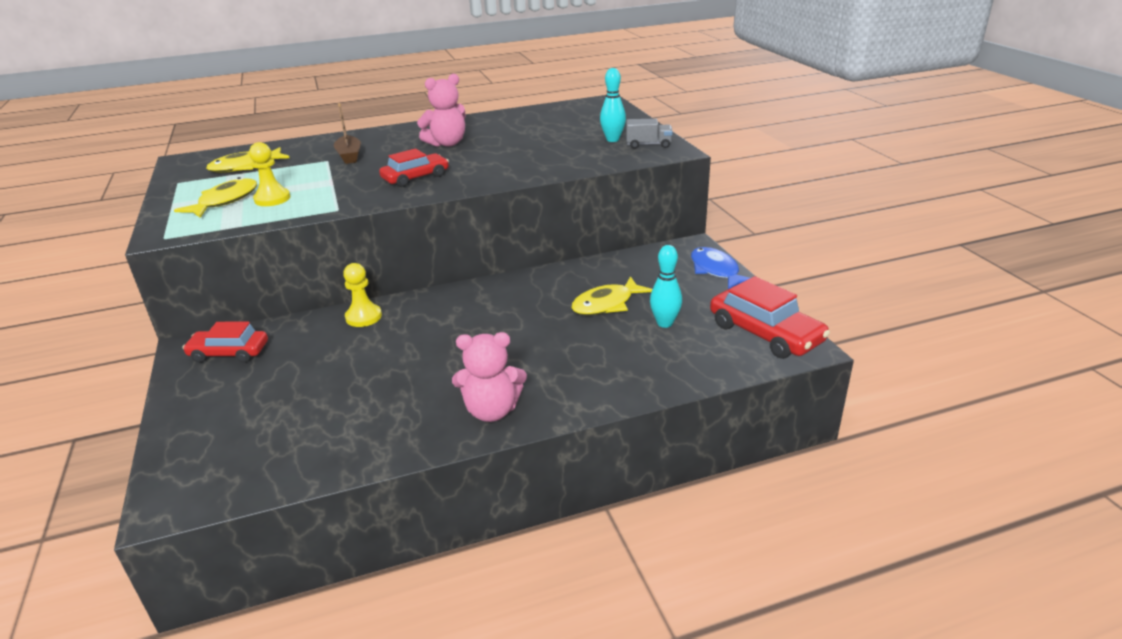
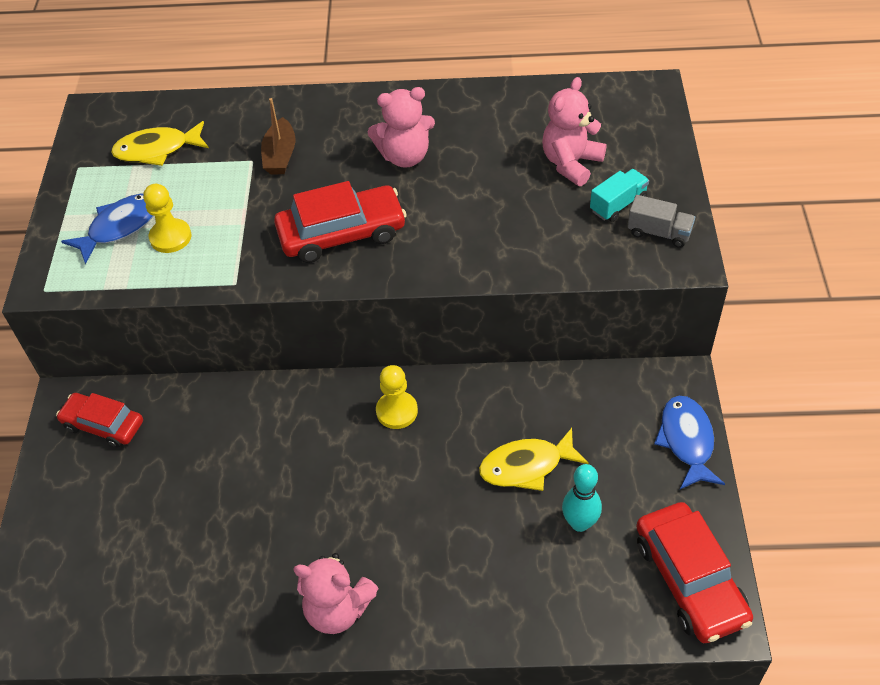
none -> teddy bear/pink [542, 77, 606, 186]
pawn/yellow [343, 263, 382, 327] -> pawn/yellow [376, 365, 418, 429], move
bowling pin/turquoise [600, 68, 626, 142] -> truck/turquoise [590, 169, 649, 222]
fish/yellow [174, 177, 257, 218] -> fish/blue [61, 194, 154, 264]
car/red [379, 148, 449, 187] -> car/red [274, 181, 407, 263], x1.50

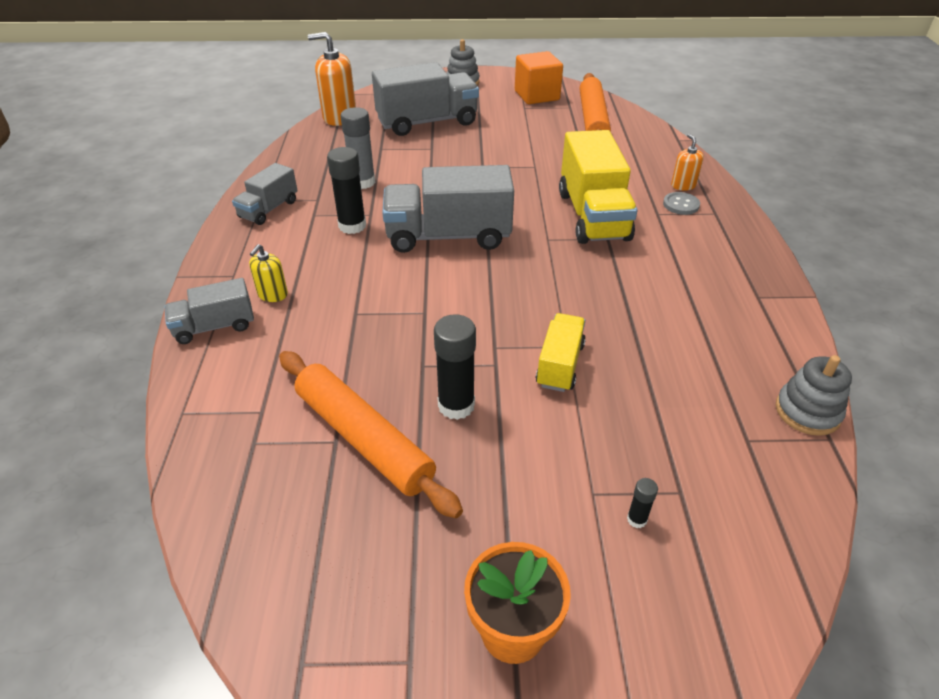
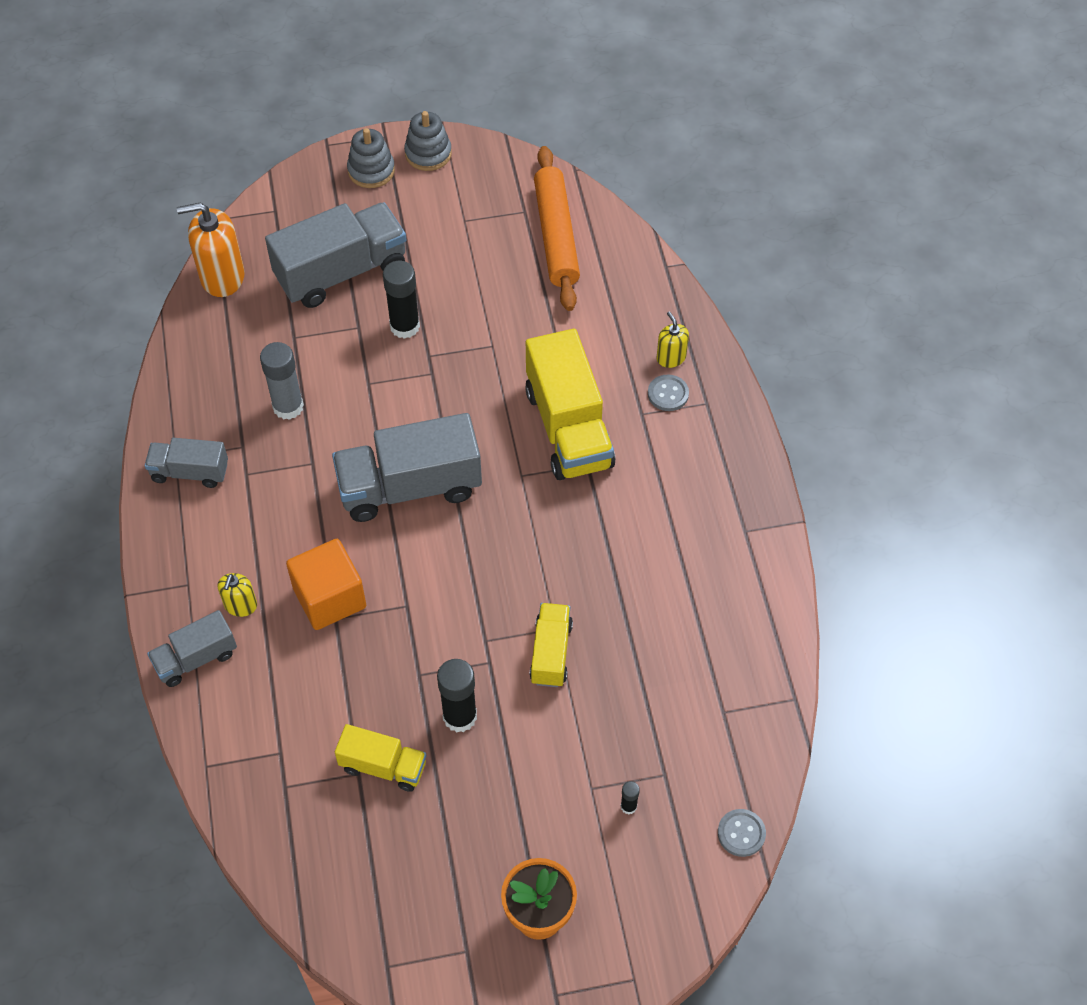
none -> button/grey [718, 809, 766, 857]
glue stick/black [327, 147, 366, 234] -> glue stick/black [383, 261, 420, 339], move
cube/orange [515, 51, 563, 104] -> cube/orange [286, 539, 366, 630], move
stacking toy/grey [776, 355, 852, 436] -> stacking toy/grey [404, 111, 452, 171], move
rolling pin/orange [279, 351, 463, 518] -> truck/yellow [335, 724, 426, 792]
soap dispenser/orange [671, 134, 704, 191] -> soap dispenser/yellow [657, 311, 689, 368]
truck/grey [232, 163, 298, 225] -> truck/grey [145, 438, 228, 488], 75 degrees clockwise

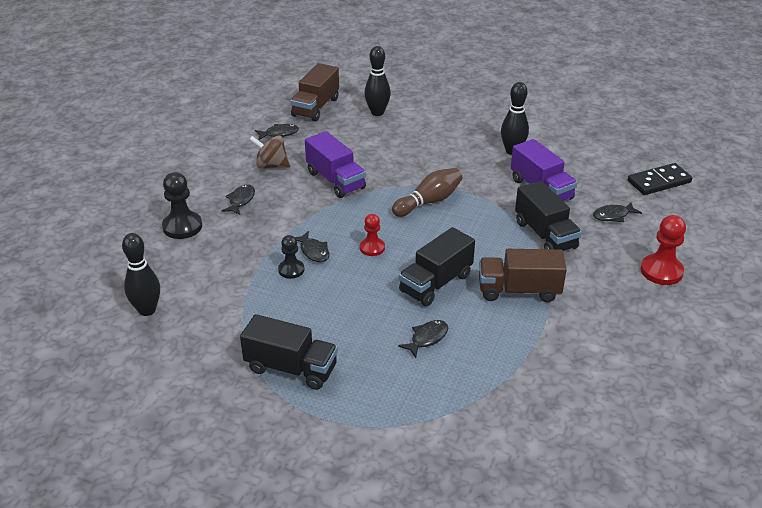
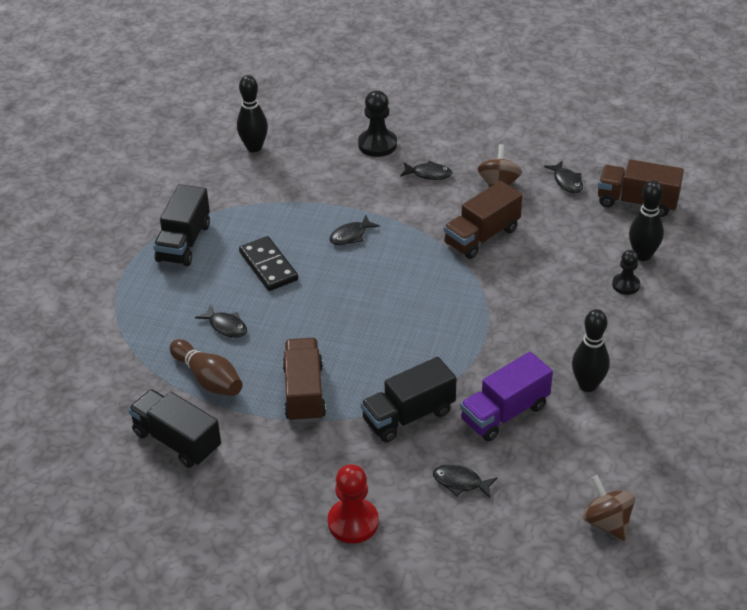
pawn/red [360, 214, 385, 256] -> none
none -> spinning top/brown [583, 475, 635, 541]
pawn/black [278, 235, 304, 279] -> pawn/black [612, 250, 640, 295], move
bowling pin/brown [392, 168, 462, 217] -> bowling pin/brown [170, 339, 243, 396], move
truck/black [399, 227, 475, 306] -> truck/black [128, 389, 221, 468], move
domino/black [628, 163, 692, 195] -> domino/black [239, 236, 298, 291], move
truck/purple [305, 131, 366, 198] -> truck/brown [444, 181, 522, 259]
fish/black [593, 202, 642, 222] -> fish/black [433, 465, 498, 498], 45 degrees counterclockwise

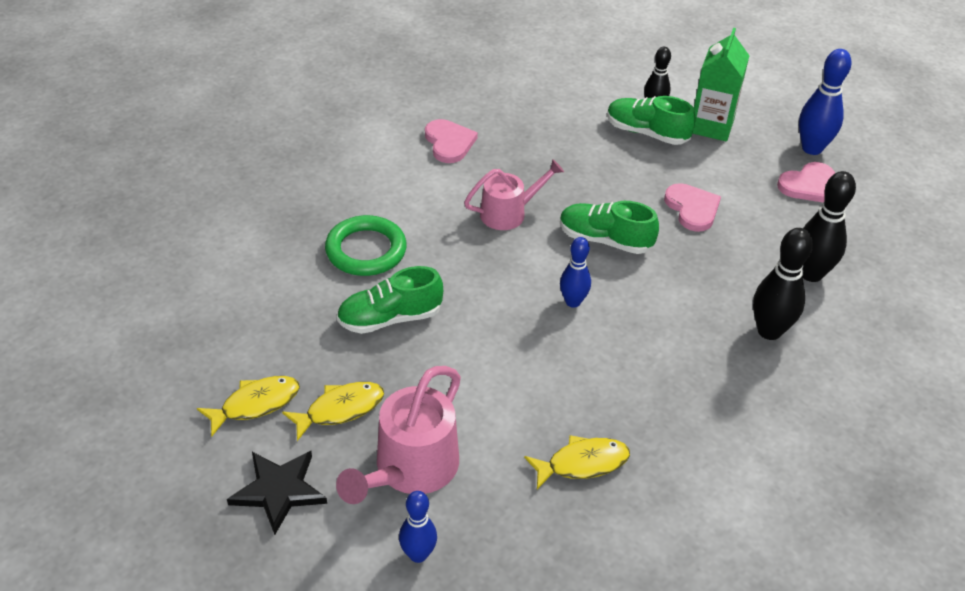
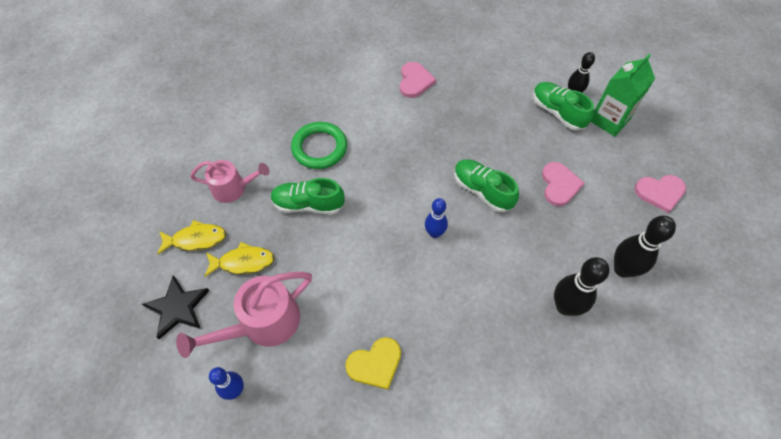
bowling pin/blue [799, 49, 852, 155] -> none
watering can/pink [464, 159, 564, 230] -> watering can/pink [190, 160, 269, 203], move
fish/yellow [524, 435, 630, 489] -> heart/yellow [345, 337, 401, 390]

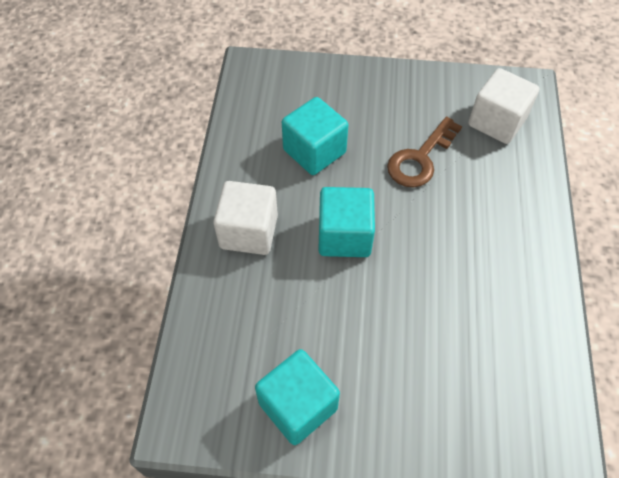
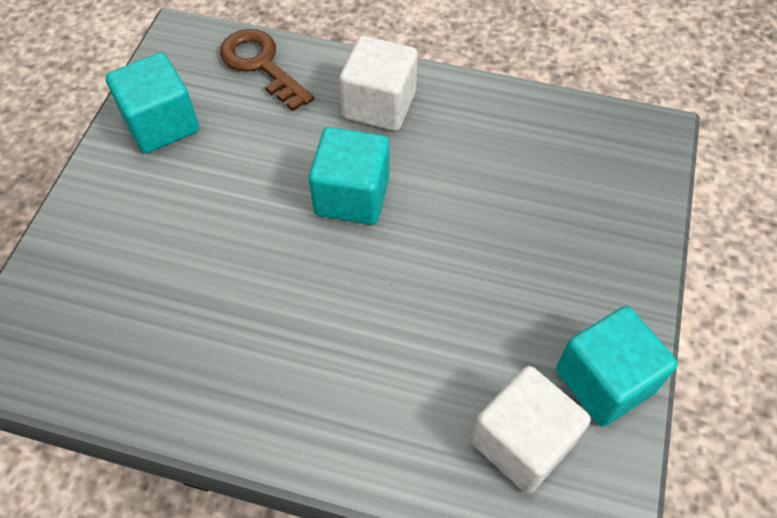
cube/turquoise [282, 97, 348, 175] -> cube/turquoise [556, 306, 678, 427], move
key/brown [387, 117, 462, 187] -> key/brown [220, 29, 314, 111], move

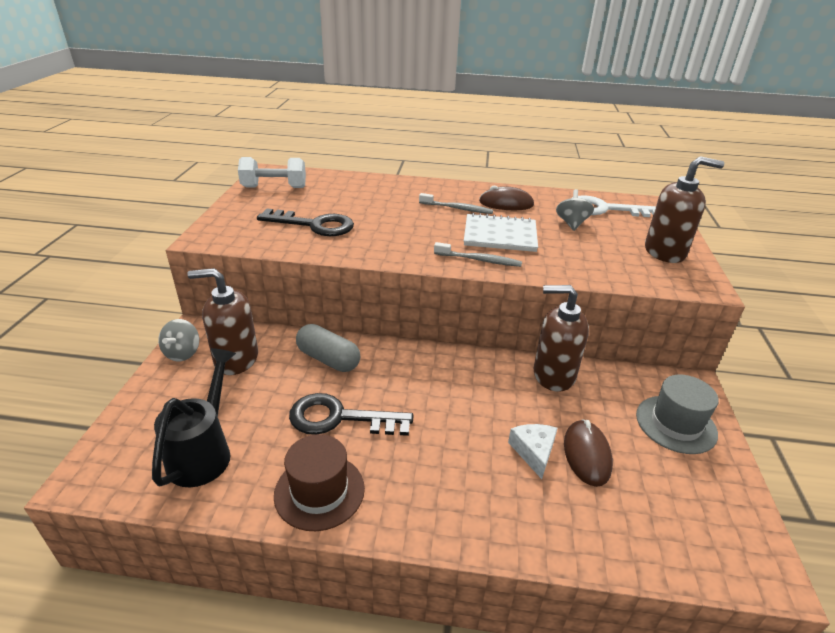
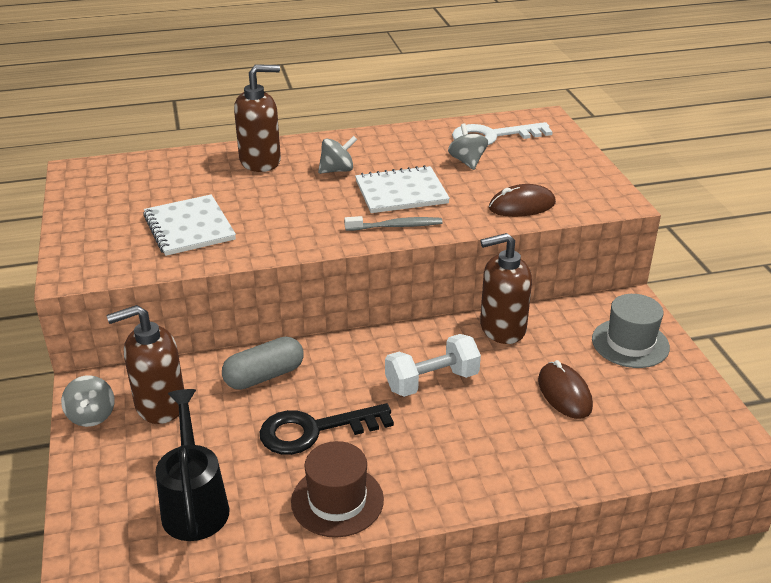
cheese/white [508, 424, 558, 479] -> none
dumbbell/white [238, 157, 306, 188] -> dumbbell/white [385, 334, 481, 397], move
mouse/brown [479, 186, 534, 210] -> mouse/brown [489, 184, 556, 217], move
soap dispenser/brown [645, 156, 724, 263] -> soap dispenser/brown [234, 64, 281, 172], move
key/black [257, 208, 354, 236] -> notebook/white [143, 194, 236, 256]
toothbrush/grey [419, 193, 493, 214] -> spinning top/grey [318, 136, 357, 174]
capsule/grey [296, 324, 360, 372] -> capsule/grey [222, 336, 304, 390], 45 degrees counterclockwise

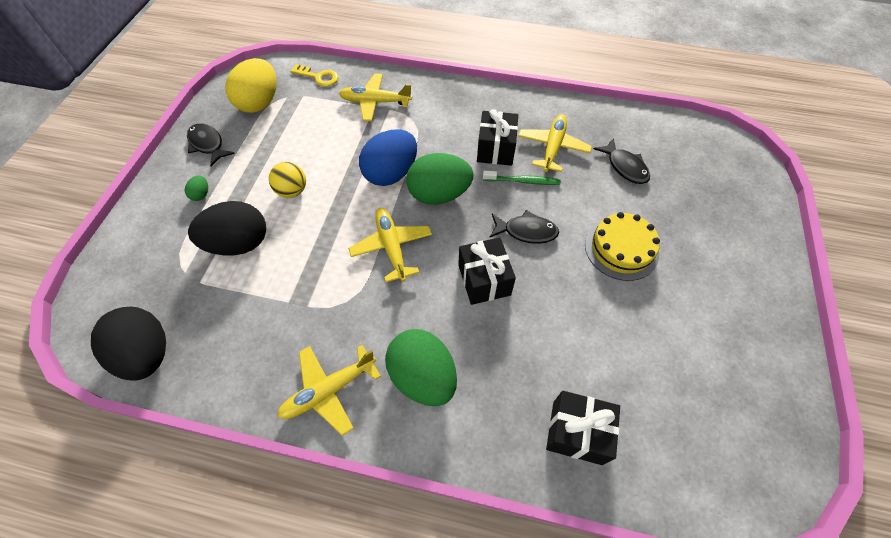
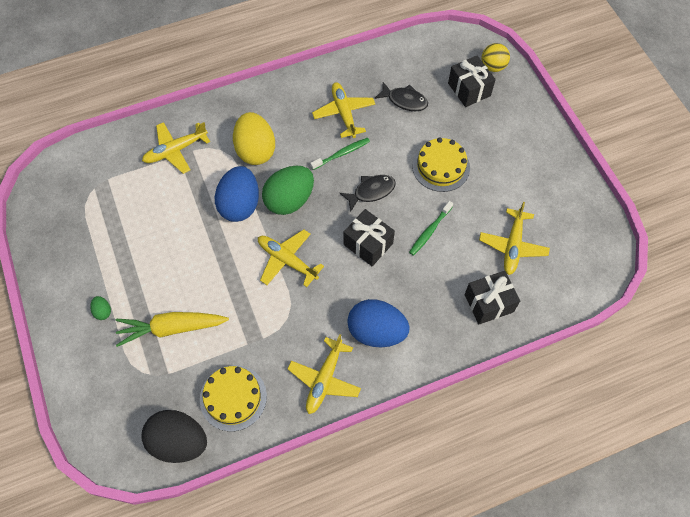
fish/black [187, 123, 235, 167] -> none
key/yellow [290, 64, 339, 86] -> none
none -> cake/yellow [200, 365, 267, 431]
none -> toothbrush/green [409, 201, 453, 256]
none -> plane/yellow [479, 202, 550, 275]
egg/yellow [226, 58, 277, 113] -> egg/yellow [233, 112, 275, 165], move
ball/yellow [269, 162, 306, 198] -> ball/yellow [481, 43, 510, 72], move
gift/black [477, 109, 518, 166] -> gift/black [448, 56, 496, 107], move
egg/black [188, 201, 266, 255] -> carrot/yellow [116, 312, 229, 347]
egg/green [385, 329, 457, 406] -> egg/blue [347, 299, 410, 348]

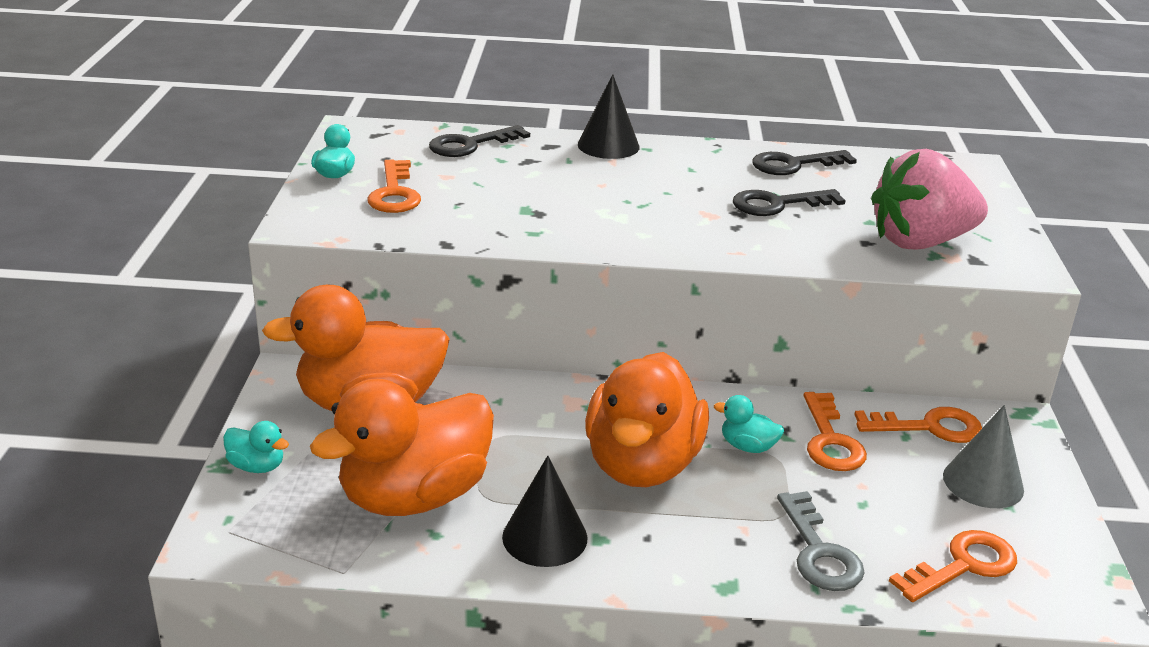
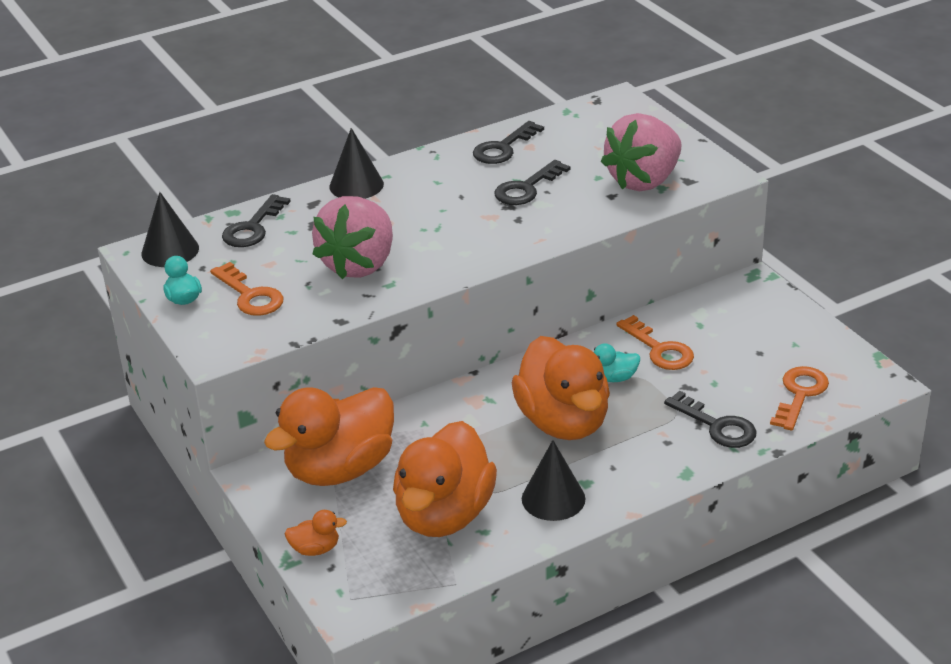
key/orange [854, 407, 982, 443] -> none
cone/grey [943, 405, 1024, 508] -> none
none -> cone/black [141, 192, 199, 267]
none -> strawberry/pink [312, 196, 393, 280]
duck/turquoise [223, 421, 289, 473] -> duck/orange [284, 510, 347, 556]
key/grey [777, 491, 865, 591] -> key/black [664, 391, 757, 448]

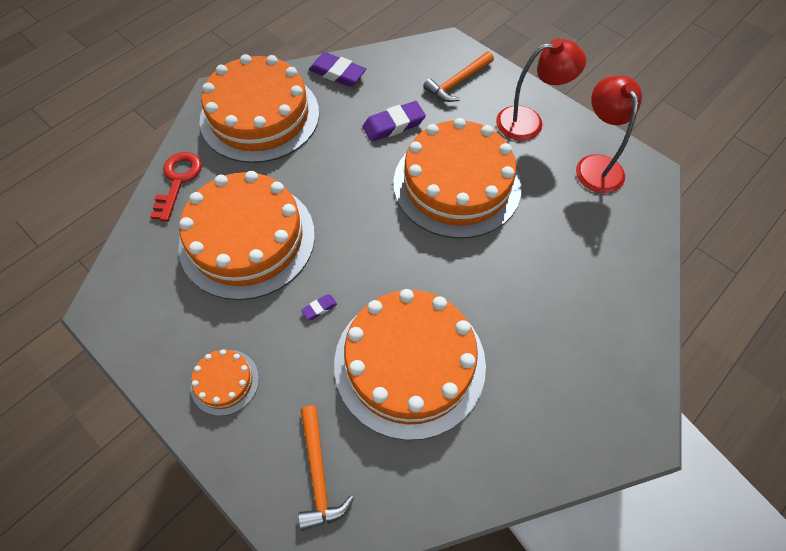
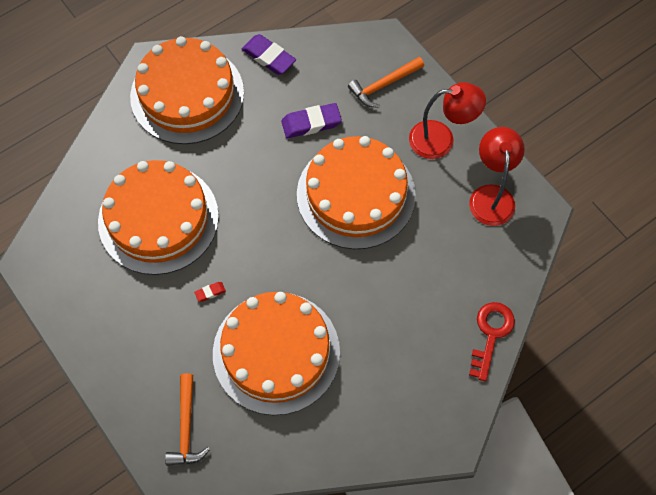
cake/orange [191, 349, 259, 416] -> none
key/red [150, 152, 202, 222] -> key/red [469, 302, 515, 381], move
eraser/purple [301, 295, 337, 320] -> eraser/red [194, 282, 226, 302]

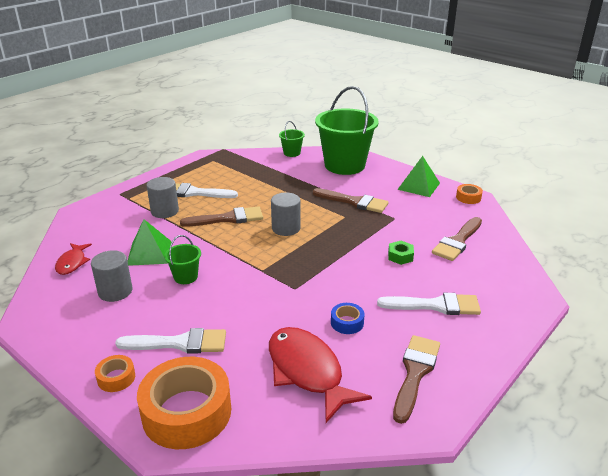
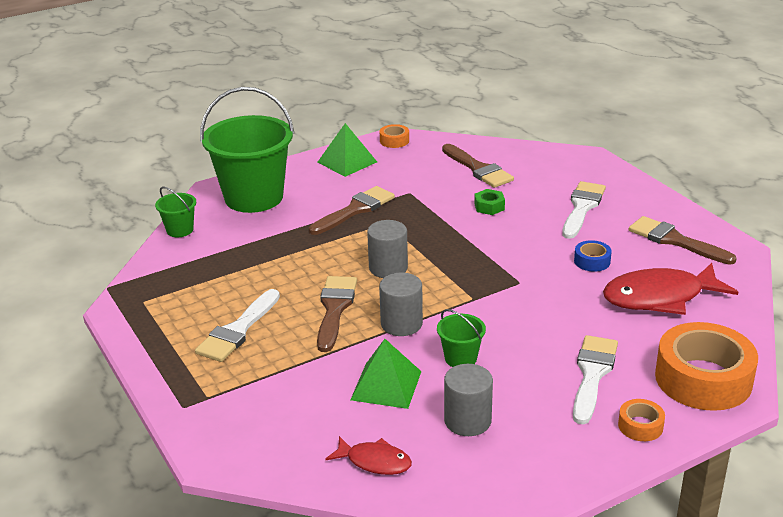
cylinder/grey [147, 177, 179, 218] -> cylinder/grey [379, 273, 423, 336], move

